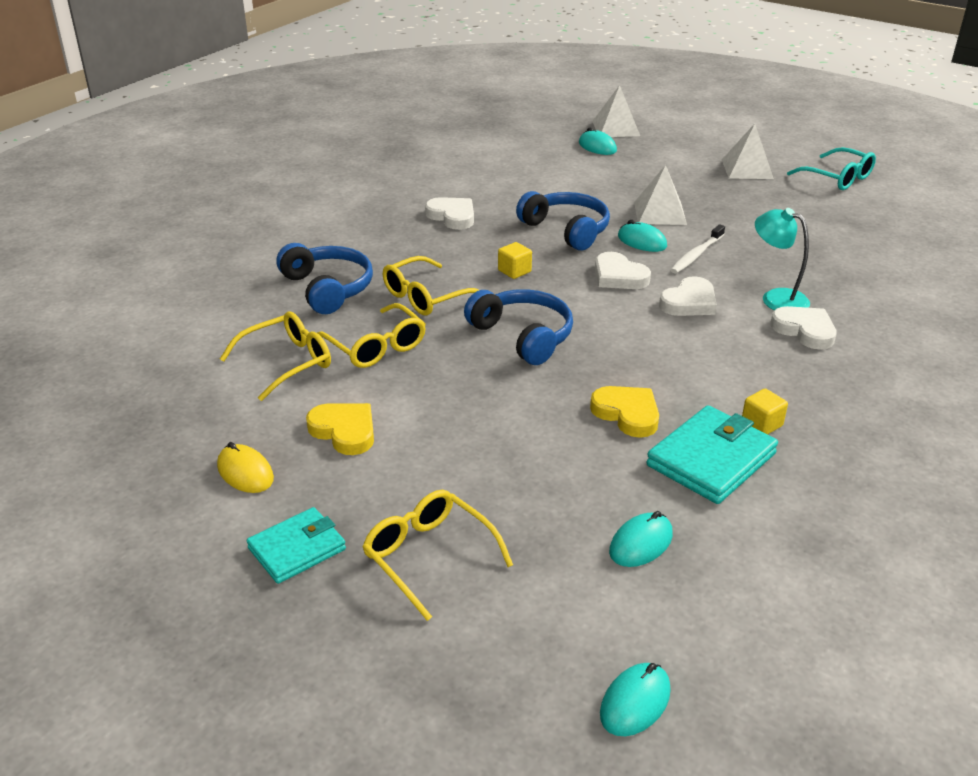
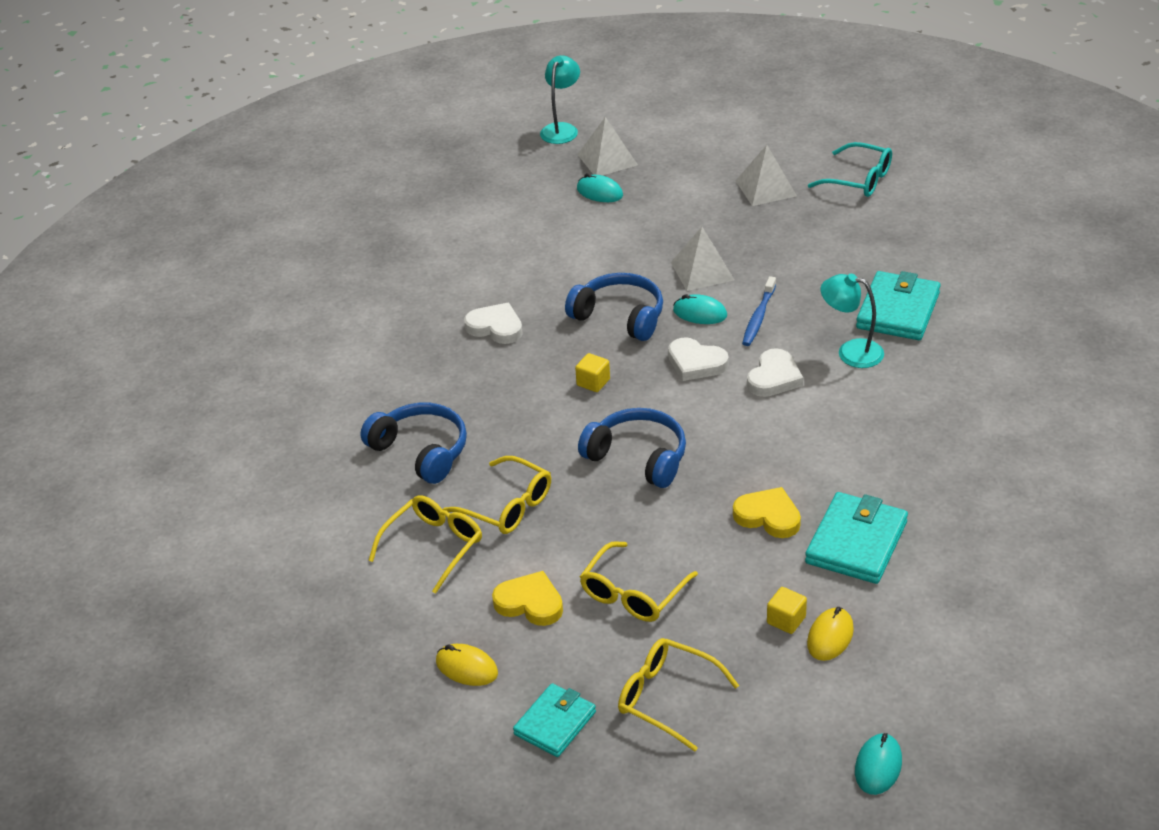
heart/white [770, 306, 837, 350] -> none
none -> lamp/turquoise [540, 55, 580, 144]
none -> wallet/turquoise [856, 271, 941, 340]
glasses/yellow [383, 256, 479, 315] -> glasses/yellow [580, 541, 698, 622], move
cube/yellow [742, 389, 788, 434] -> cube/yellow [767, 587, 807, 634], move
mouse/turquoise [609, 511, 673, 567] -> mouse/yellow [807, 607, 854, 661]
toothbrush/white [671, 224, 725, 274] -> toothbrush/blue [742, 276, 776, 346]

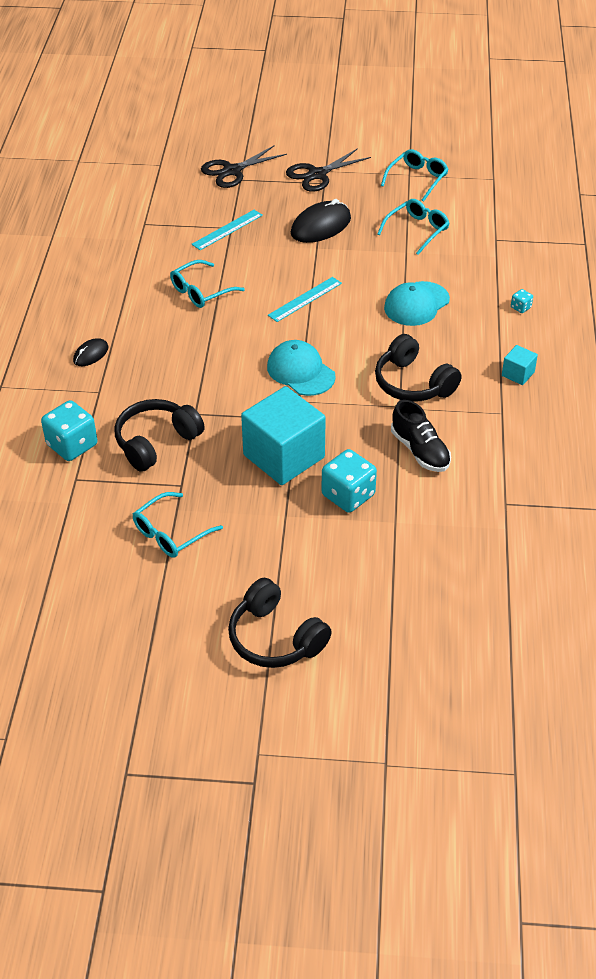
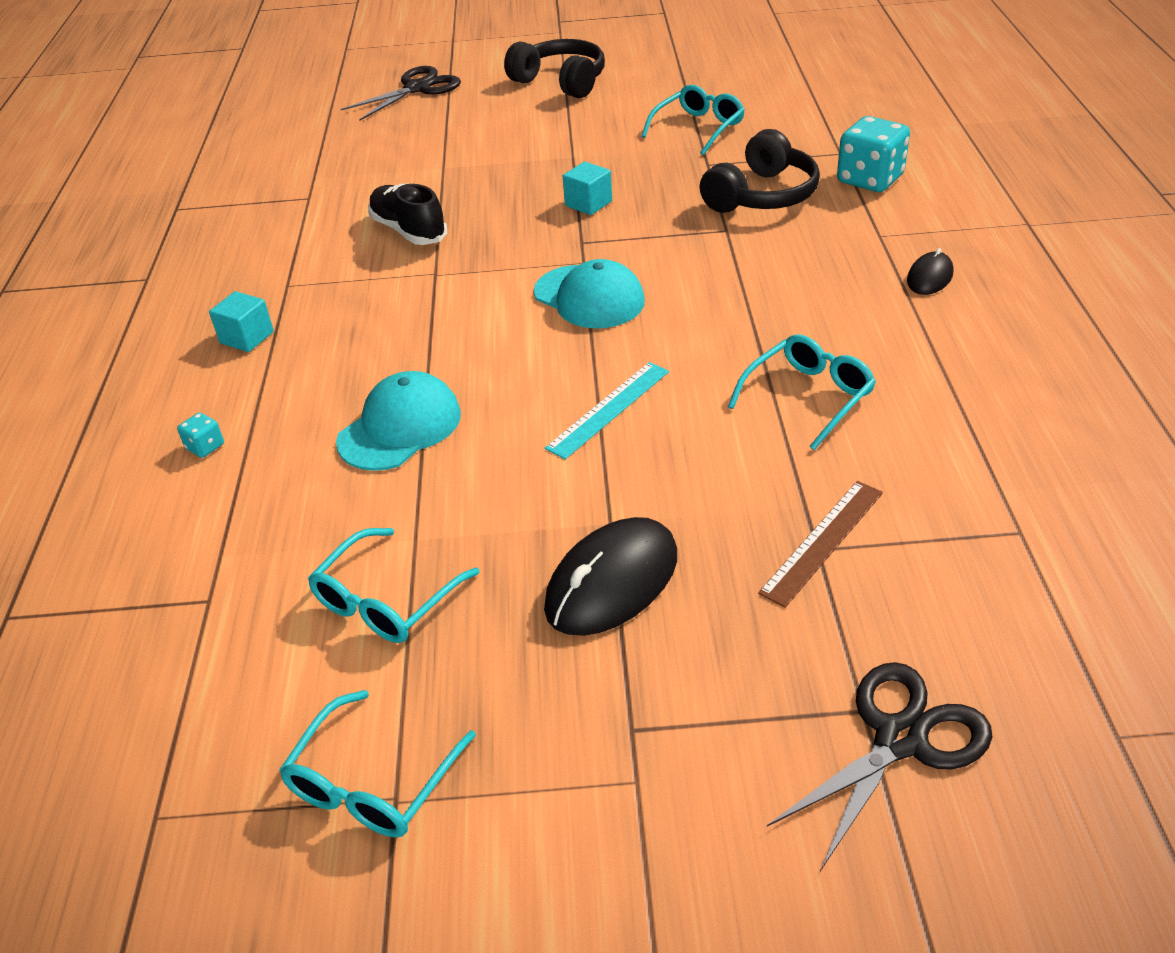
dice/turquoise [322, 449, 377, 513] -> none
headphones/black [375, 334, 461, 402] -> none
scissors/black [286, 148, 371, 192] -> scissors/black [341, 66, 461, 120], move
ruler/turquoise [192, 210, 263, 250] -> ruler/brown [758, 481, 883, 608]
cube/turquoise [241, 386, 326, 485] -> cube/turquoise [563, 162, 612, 215], x0.44

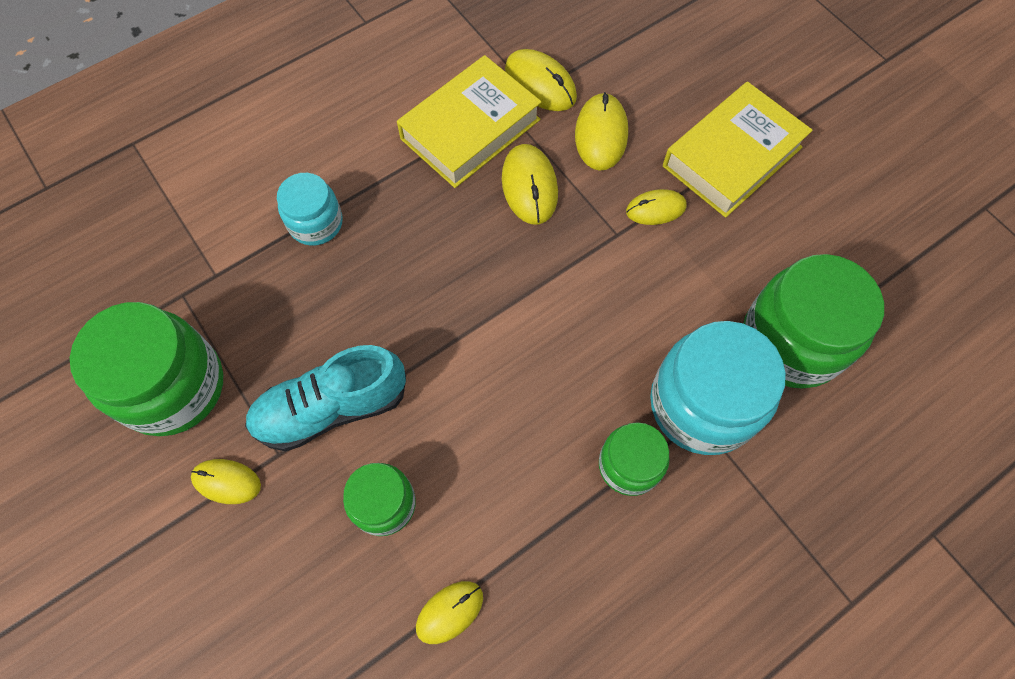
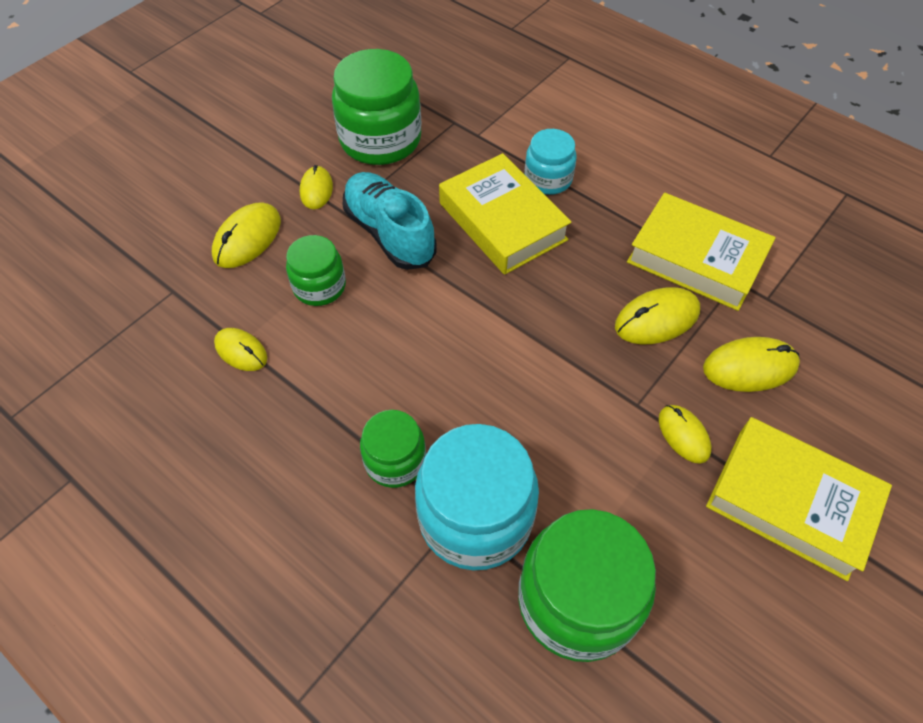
none -> book/yellow [439, 153, 572, 275]
mouse/yellow [505, 49, 577, 111] -> mouse/yellow [212, 202, 281, 268], move

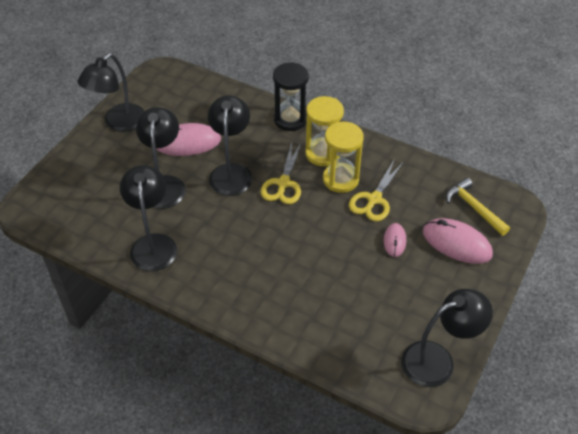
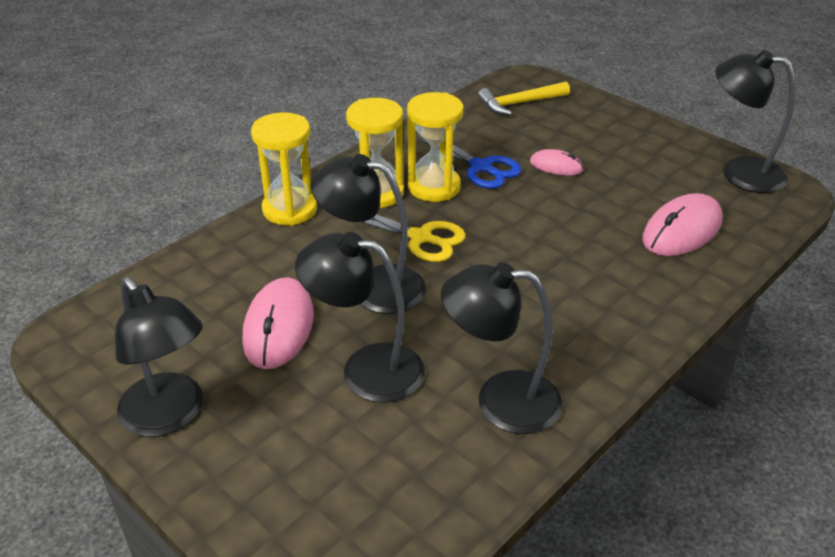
mouse/pink [423, 218, 493, 264] -> mouse/pink [642, 193, 723, 256], move
hourglass/black [273, 62, 309, 131] -> hourglass/yellow [251, 112, 317, 226]
scissors/yellow [349, 160, 403, 221] -> scissors/blue [417, 138, 522, 189]
lamp/black [401, 289, 493, 387] -> lamp/black [715, 50, 795, 193], 60 degrees counterclockwise

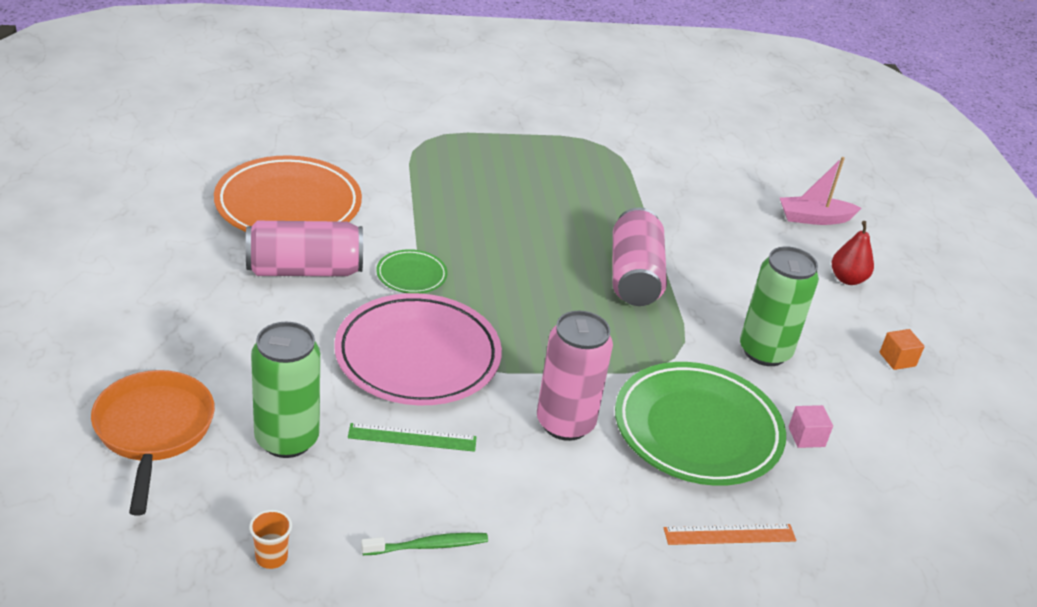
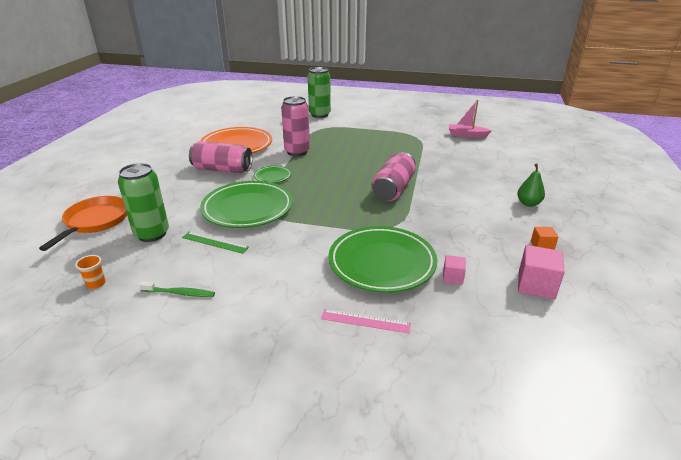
none -> cube/pink [518, 245, 565, 300]
can/pink [537, 311, 613, 441] -> can/pink [281, 96, 310, 156], move
can/green [740, 246, 819, 366] -> can/green [308, 67, 331, 118], move
boat/pink [780, 157, 861, 225] -> boat/pink [449, 100, 492, 138], move
plate/pink [334, 293, 502, 405] -> plate/green [200, 181, 293, 228]
ruler/orange [664, 524, 796, 545] -> ruler/pink [321, 309, 411, 333]
pear/red [832, 221, 874, 285] -> pear/green [517, 164, 545, 207]

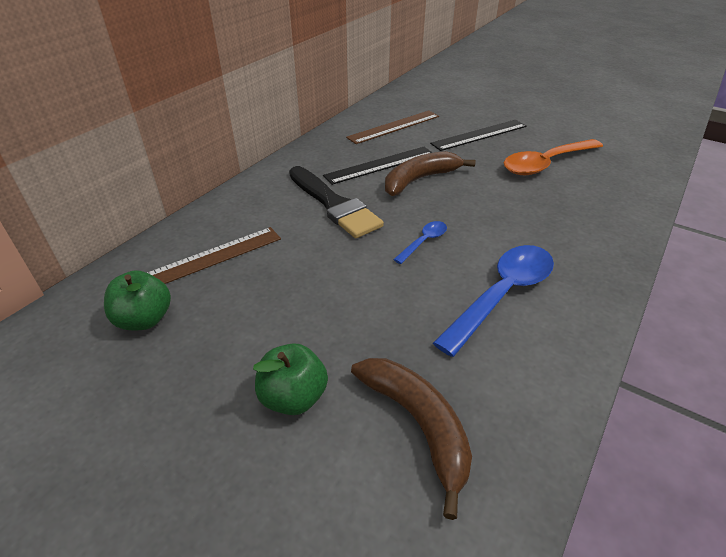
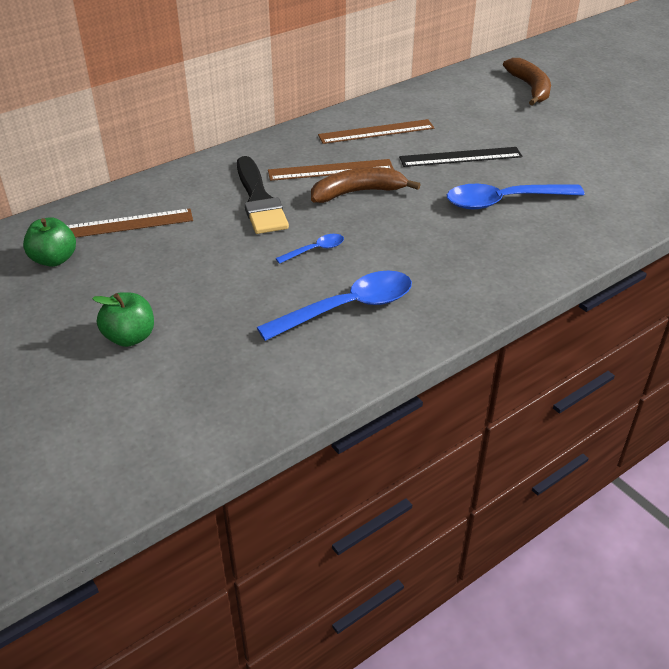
banana/brown [351, 358, 472, 520] -> banana/brown [503, 58, 551, 106], move
ruler/black [323, 147, 433, 185] -> ruler/brown [268, 159, 394, 181]
spoon/orange [504, 139, 603, 175] -> spoon/blue [447, 184, 585, 210]

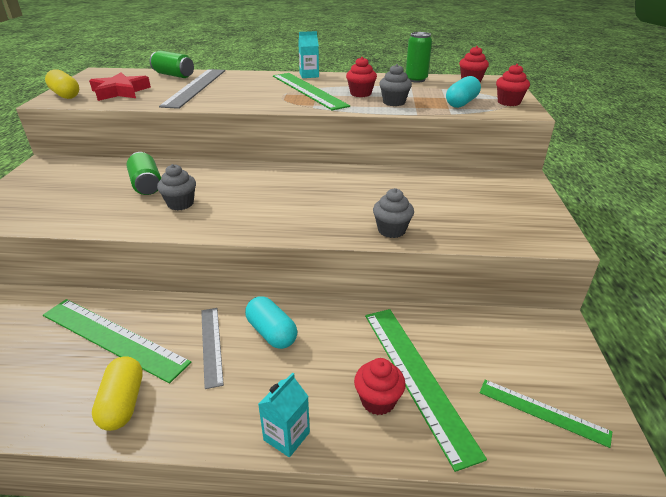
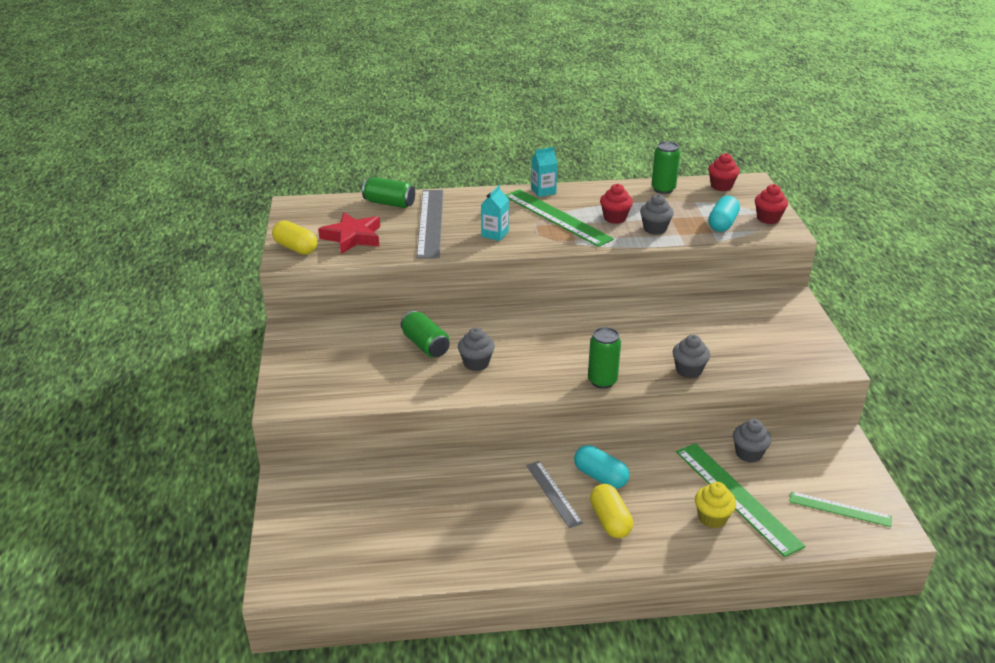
ruler/green [43, 299, 191, 384] -> none
none -> can/green [588, 327, 621, 389]
none -> cupcake/grey [733, 419, 772, 463]
capsule/yellow [92, 356, 143, 431] -> capsule/yellow [590, 484, 633, 538], move
carton/turquoise [258, 372, 310, 457] -> carton/turquoise [481, 185, 509, 241], move
cupcake/red [354, 358, 406, 415] -> cupcake/yellow [695, 482, 736, 528]

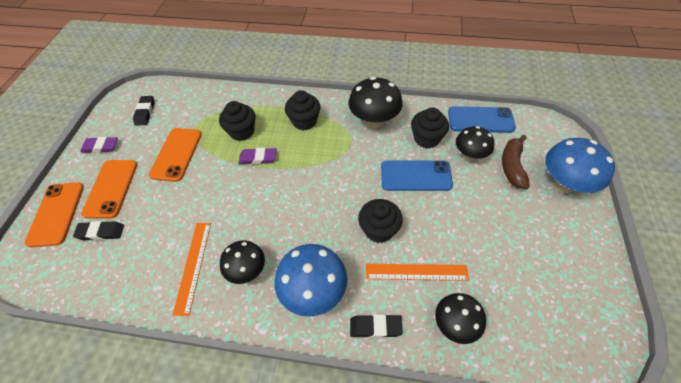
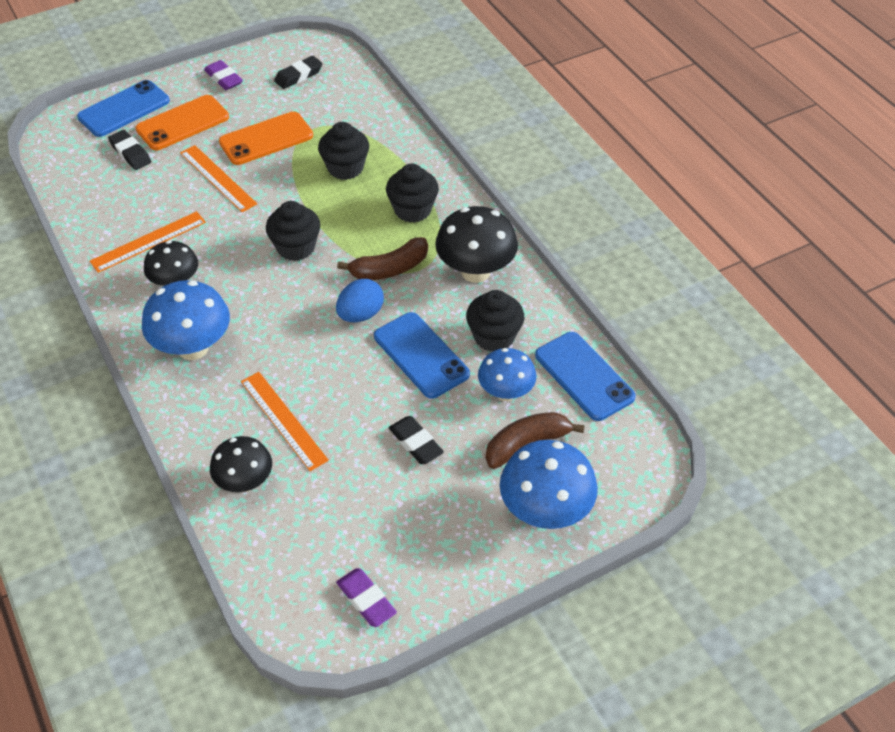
none -> ruler/orange [180, 145, 257, 212]
none -> egg/blue [336, 279, 384, 322]
none -> banana/brown [337, 237, 428, 280]
eraser/purple [239, 148, 277, 165] -> eraser/purple [336, 568, 397, 627], move
eraser/black [350, 314, 403, 338] -> eraser/black [389, 416, 444, 464], move
cupcake/black [358, 199, 403, 243] -> cupcake/black [266, 201, 320, 261], move
phone/orange [25, 182, 84, 247] -> phone/blue [77, 80, 170, 137]
mushroom/black [456, 126, 494, 161] -> mushroom/blue [478, 348, 537, 401]

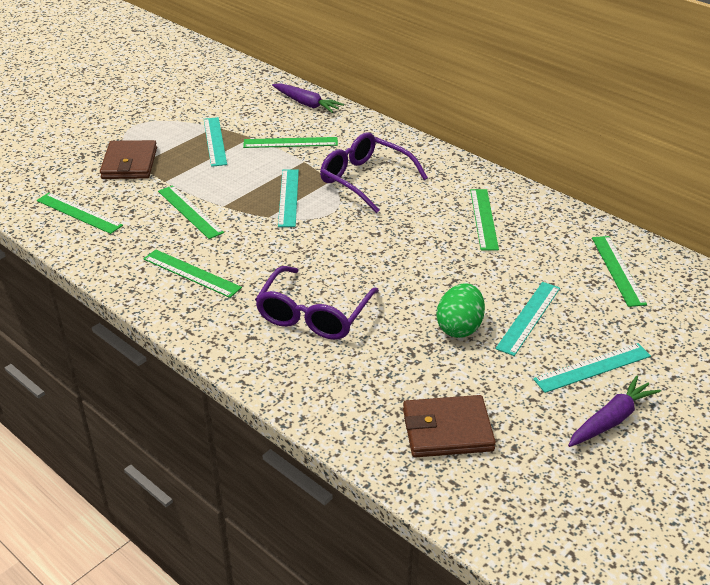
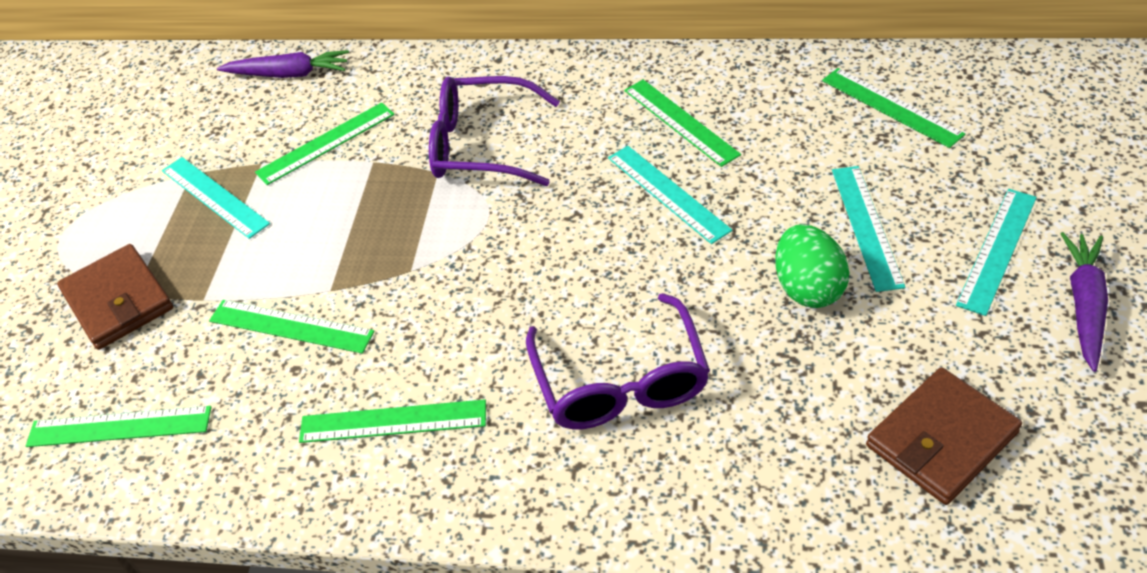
ruler/turquoise [278, 169, 299, 227] -> ruler/turquoise [608, 146, 732, 244], move

